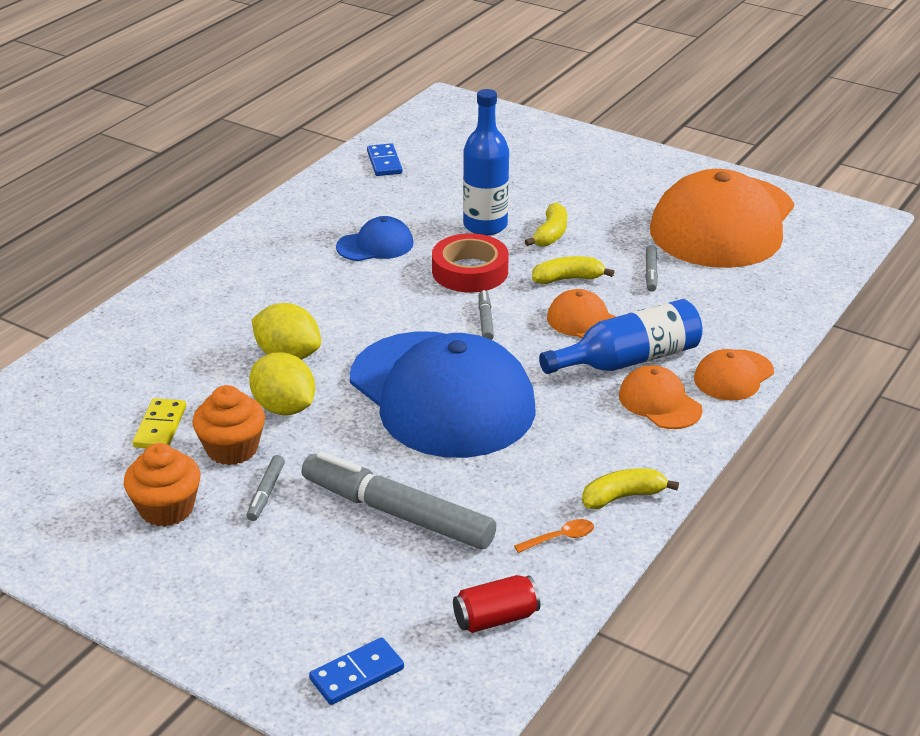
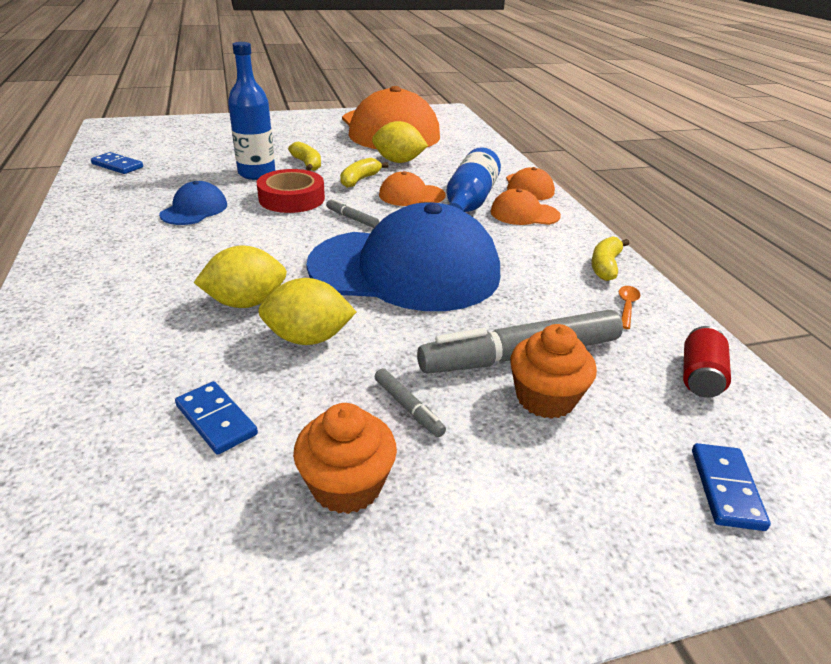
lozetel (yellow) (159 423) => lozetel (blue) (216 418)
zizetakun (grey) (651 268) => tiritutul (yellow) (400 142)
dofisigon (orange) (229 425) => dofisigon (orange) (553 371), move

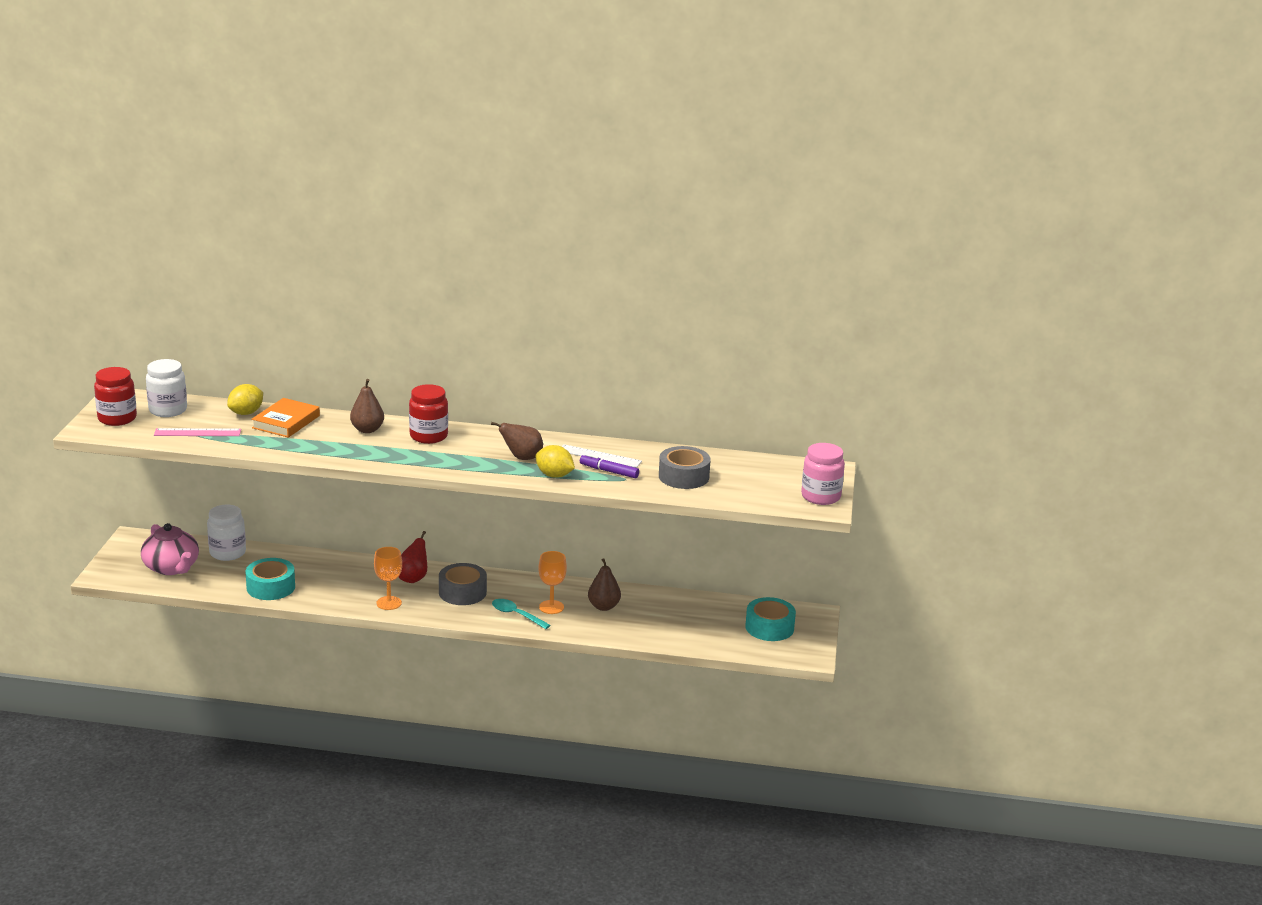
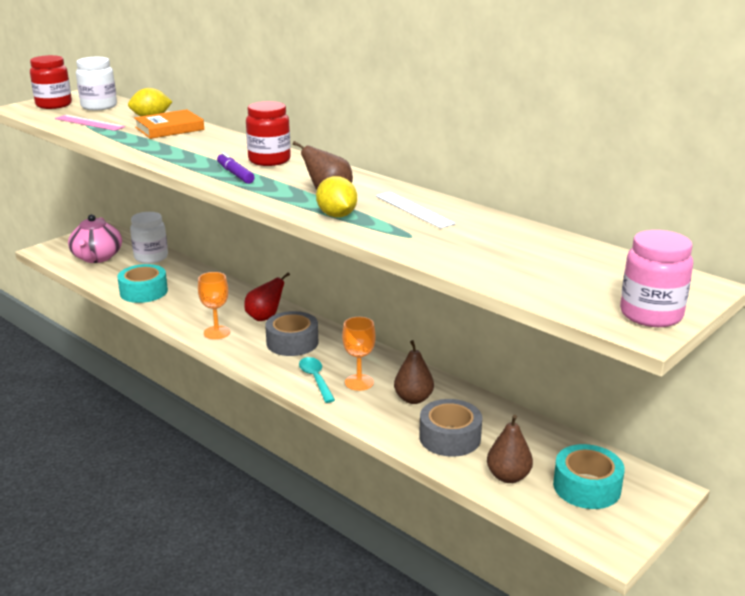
zizetakun (purple) (609 466) => zizetakun (purple) (236 168), move
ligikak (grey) (685 467) => ligikak (grey) (450 428), move
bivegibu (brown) (367 406) => bivegibu (brown) (510 449), move

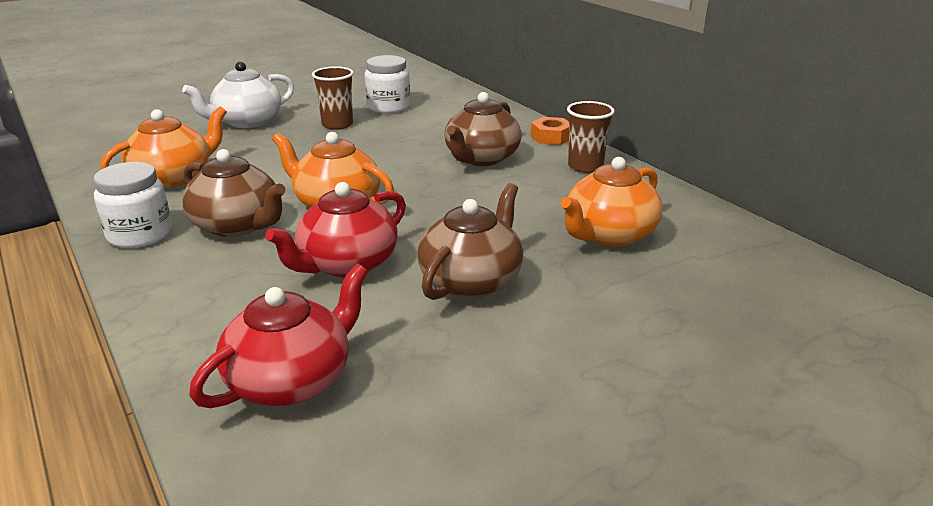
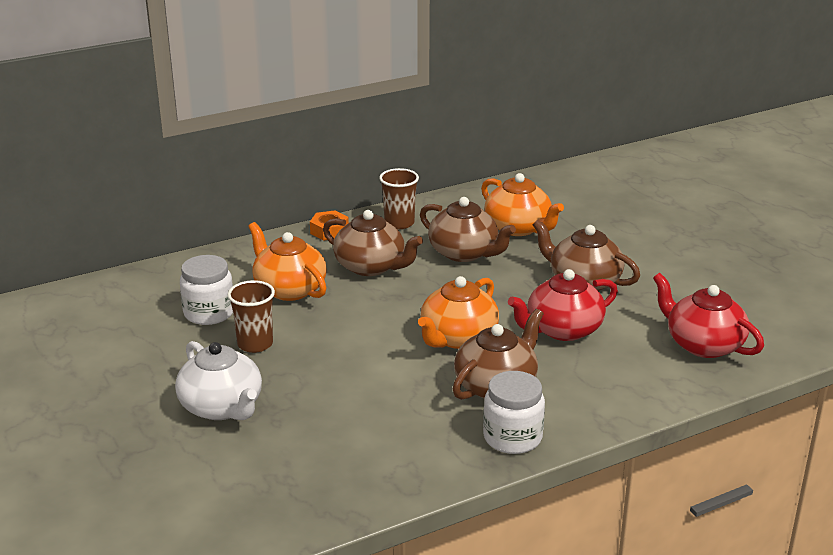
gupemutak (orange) (163 147) => gupemutak (orange) (287 261), move
nothing => gupemutak (brown) (468 229)
gupemutak (red) (335 229) => gupemutak (red) (563 305), 105 degrees clockwise

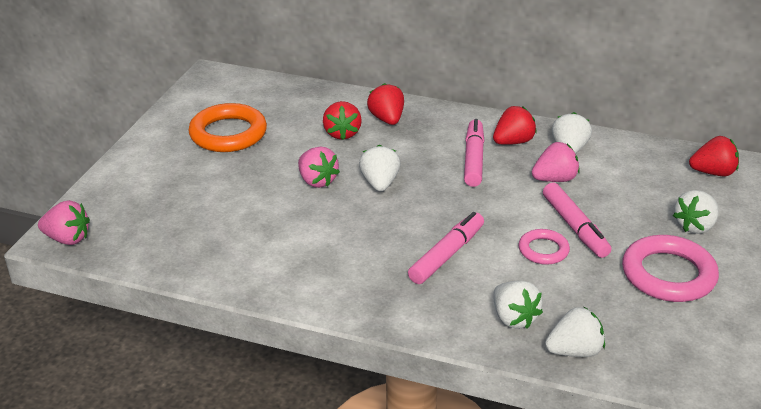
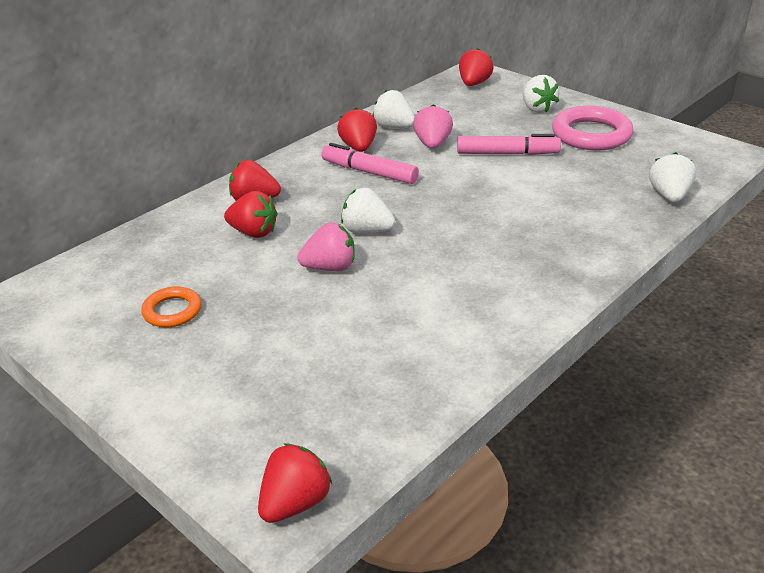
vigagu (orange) (227 127) => vigagu (orange) (171 307), x0.56
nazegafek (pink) (64 222) => nazegafek (red) (295 483)
zizetakun (pink) (446 248) => nothing
nazegafek (white) (518 304) => nothing
vigagu (pink) (544 247) => nothing

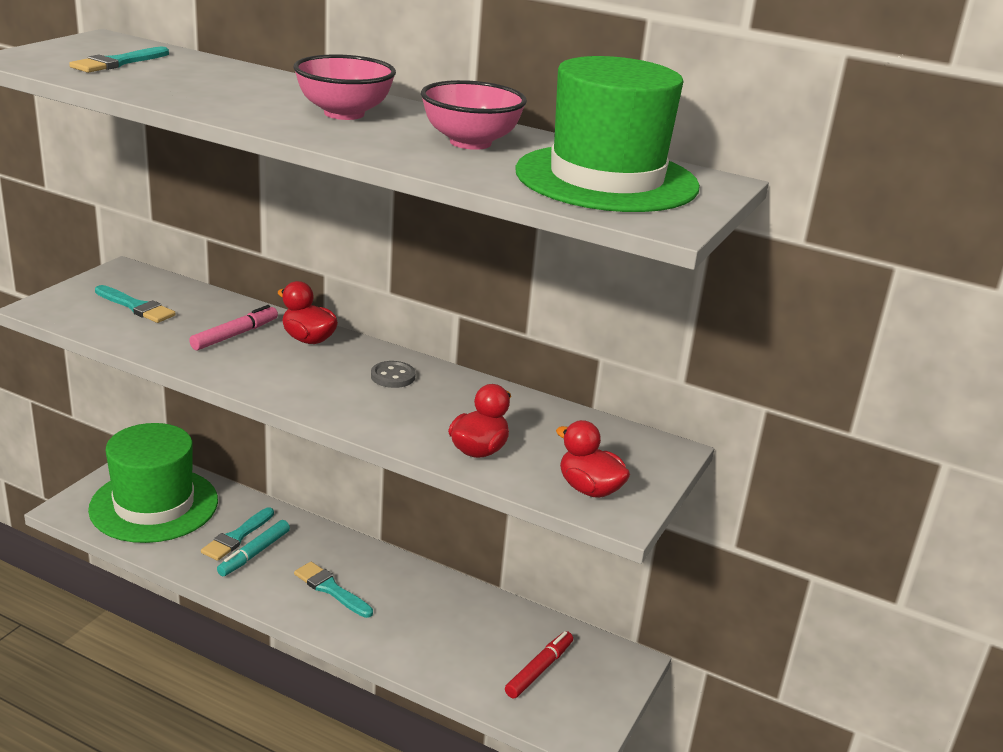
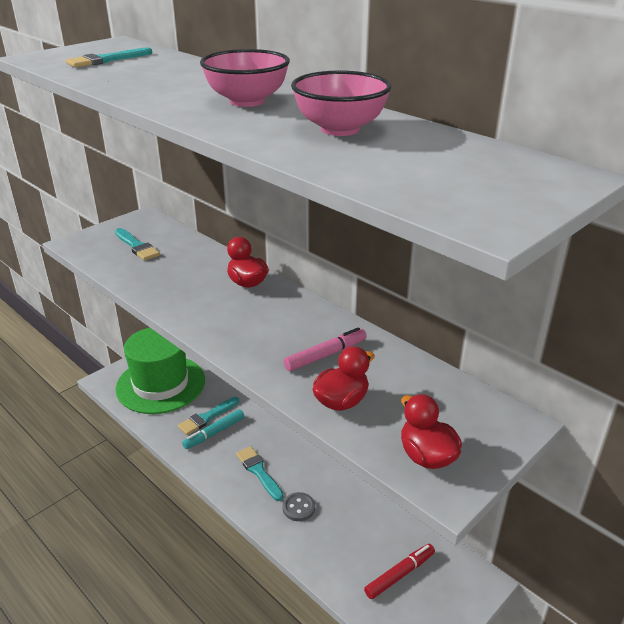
zizetakun (pink) (233 327) => zizetakun (pink) (325 349), move
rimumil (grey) (393 374) => rimumil (grey) (299 506), move
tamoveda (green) (607 134) => nothing

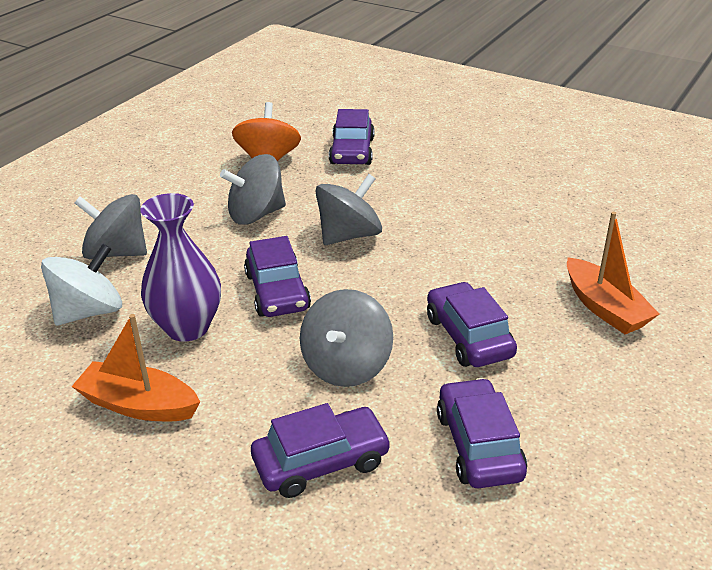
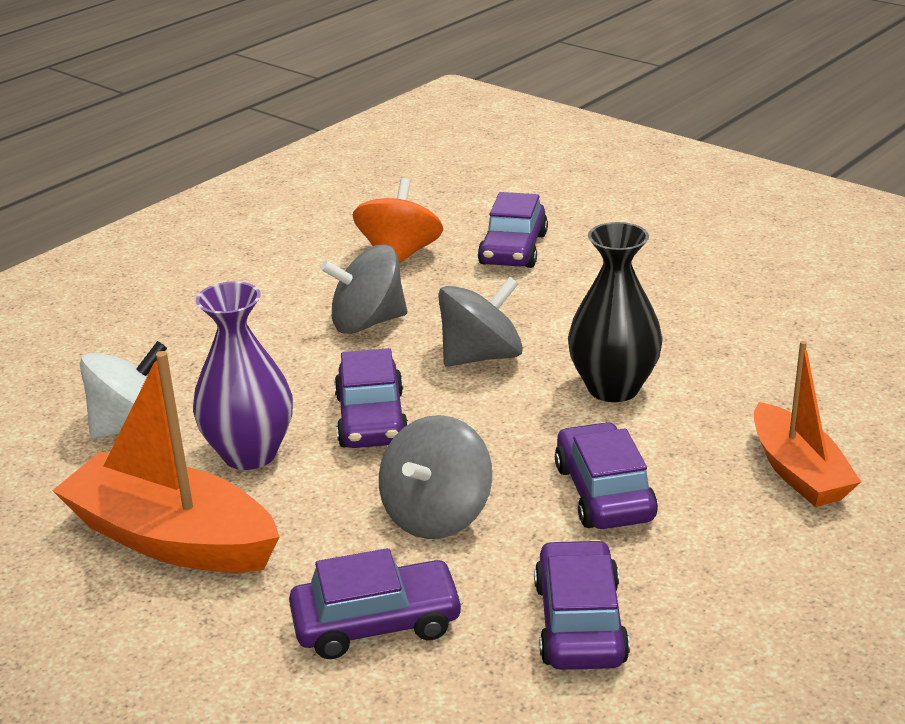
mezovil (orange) (135 367) => mezovil (orange) (166 462), x1.52
nothing => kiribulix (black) (615 312)
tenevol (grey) (111 226) => nothing

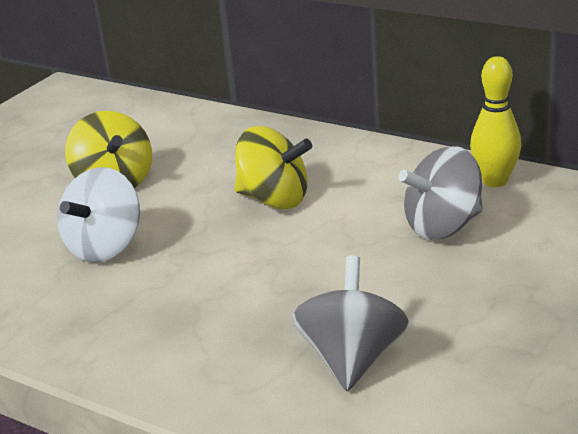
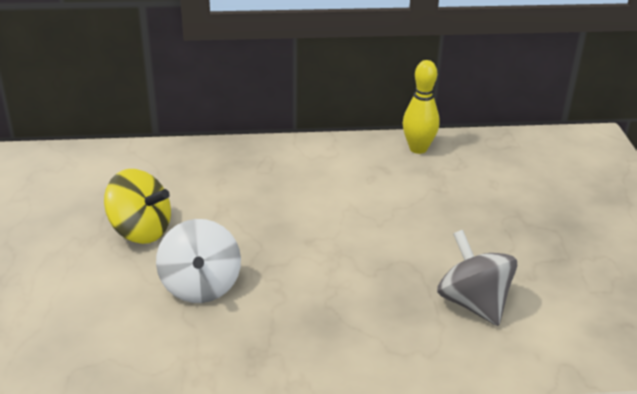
tenevol (yellow) (273 167) => nothing
tenevol (grey) (440 193) => nothing

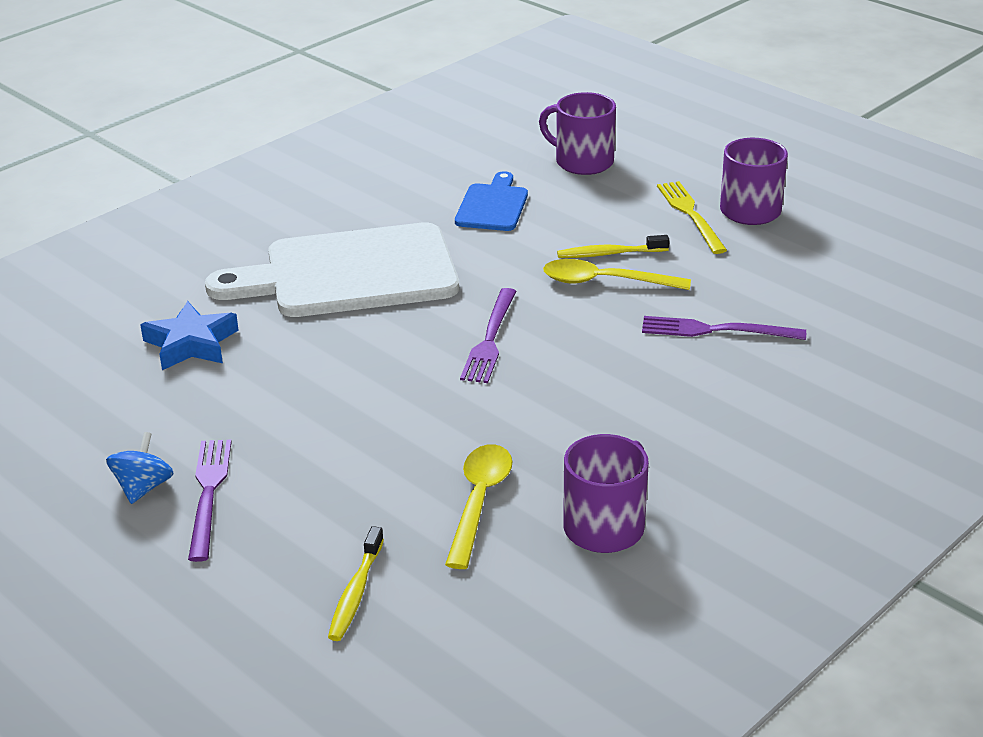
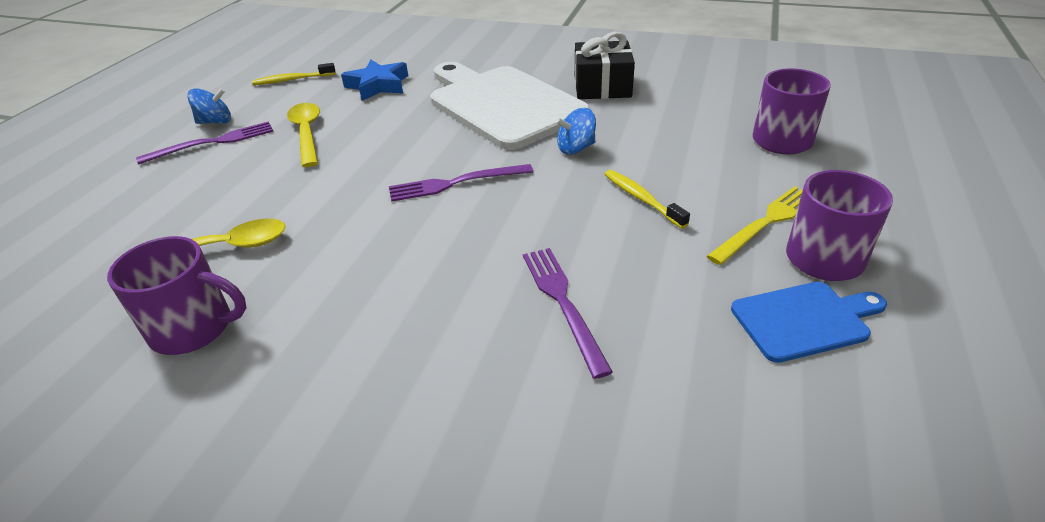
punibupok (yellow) (356 583) => punibupok (yellow) (294 74), move
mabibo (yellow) (617 274) => mabibo (yellow) (303 135), move
nothing => tenevol (blue) (576 131)
nothing => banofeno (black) (605 65)
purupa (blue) (491 201) => purupa (blue) (809 322), move

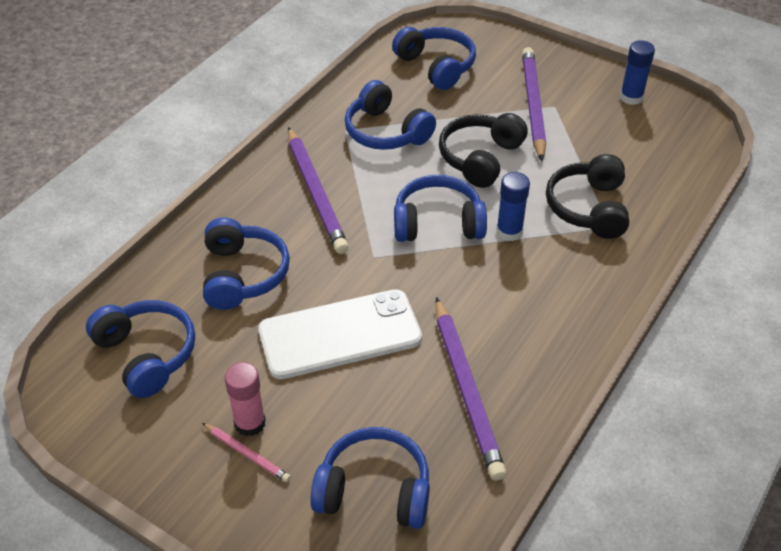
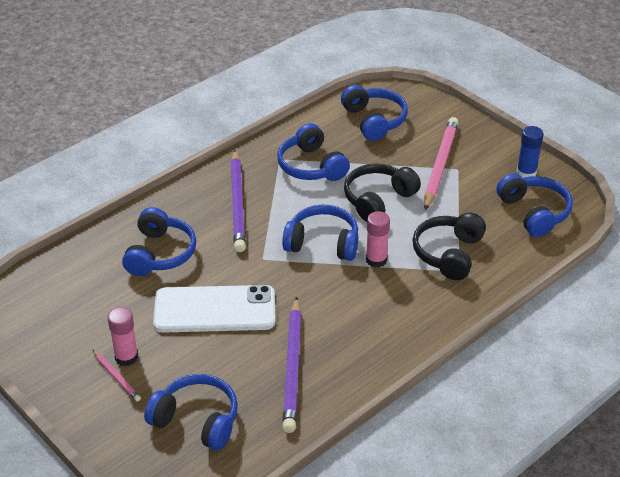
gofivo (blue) (513 206) => gofivo (pink) (378 239)
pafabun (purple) (534 104) => pafabun (pink) (441 164)
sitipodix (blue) (140 349) => sitipodix (blue) (534 205), move

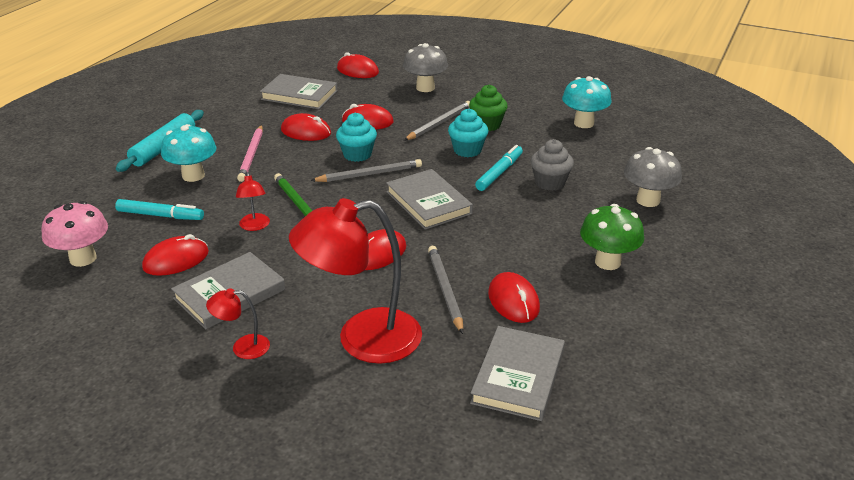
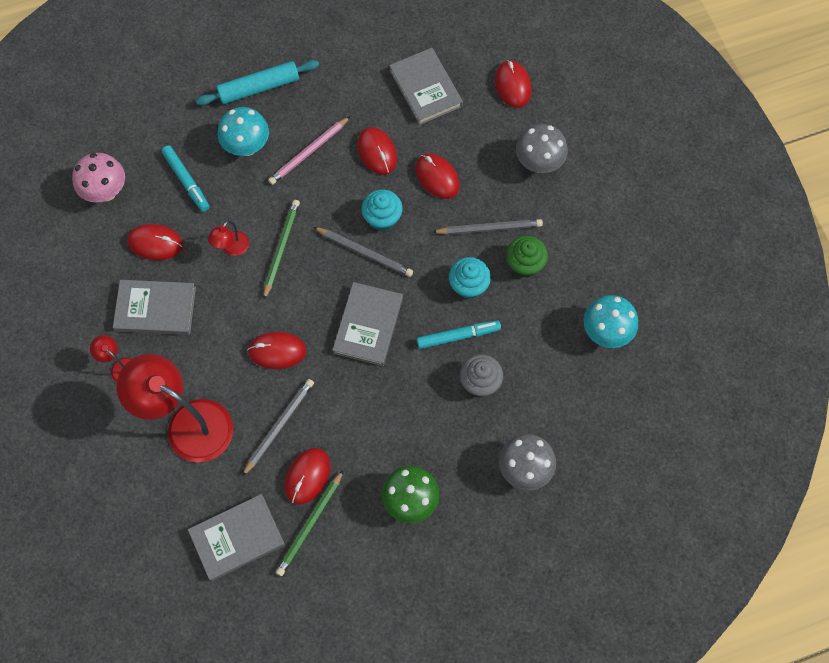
nothing => pafabun (green) (309 523)

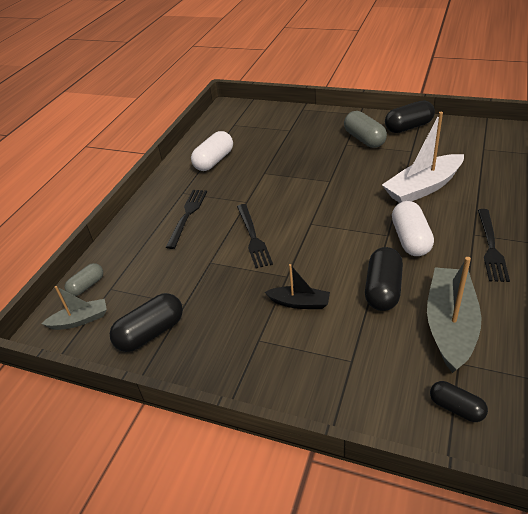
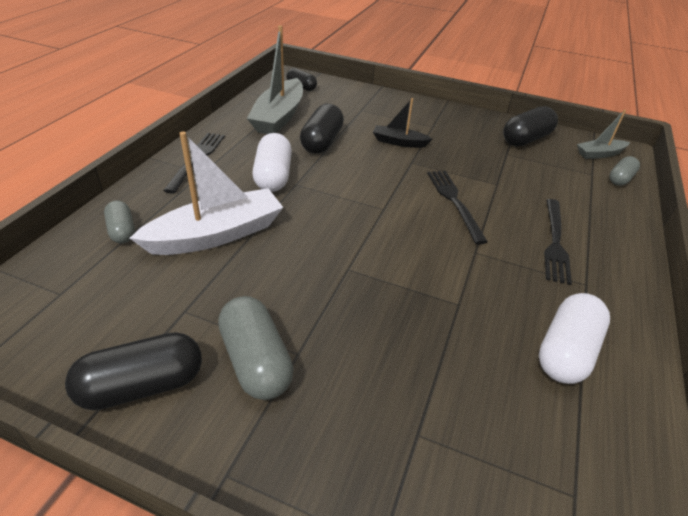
nothing => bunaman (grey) (119 221)

